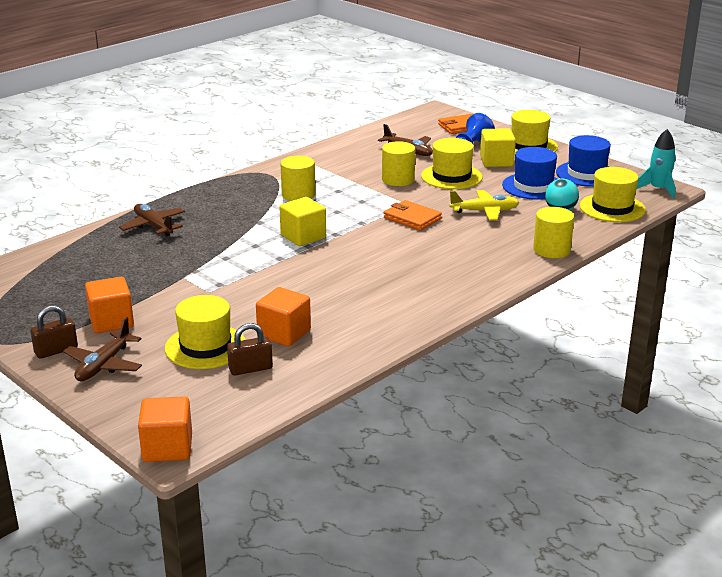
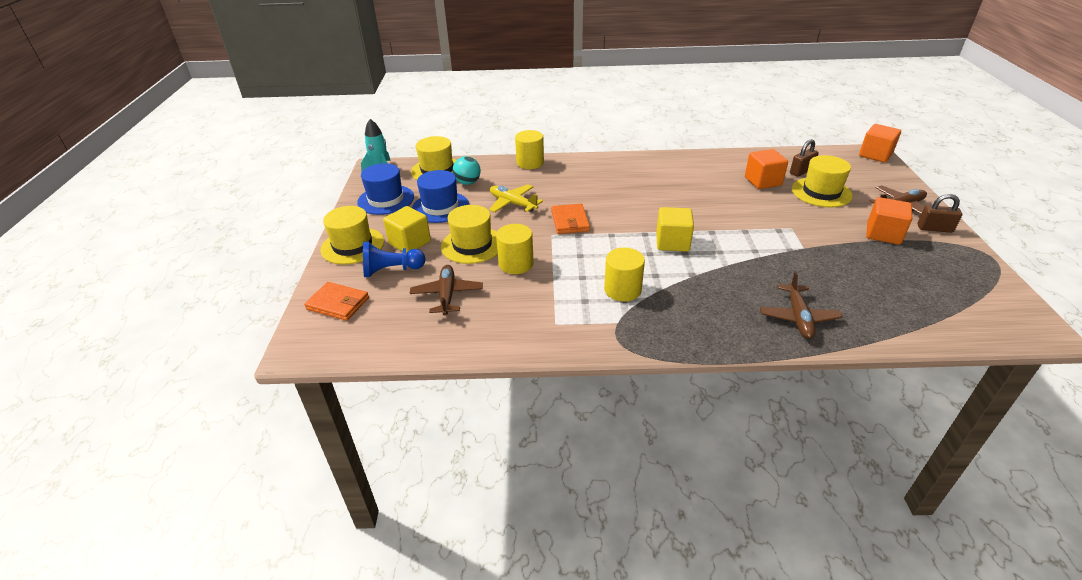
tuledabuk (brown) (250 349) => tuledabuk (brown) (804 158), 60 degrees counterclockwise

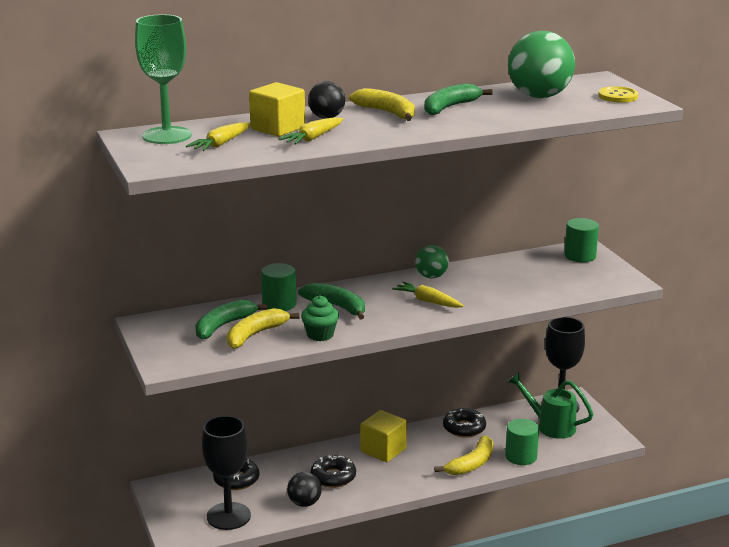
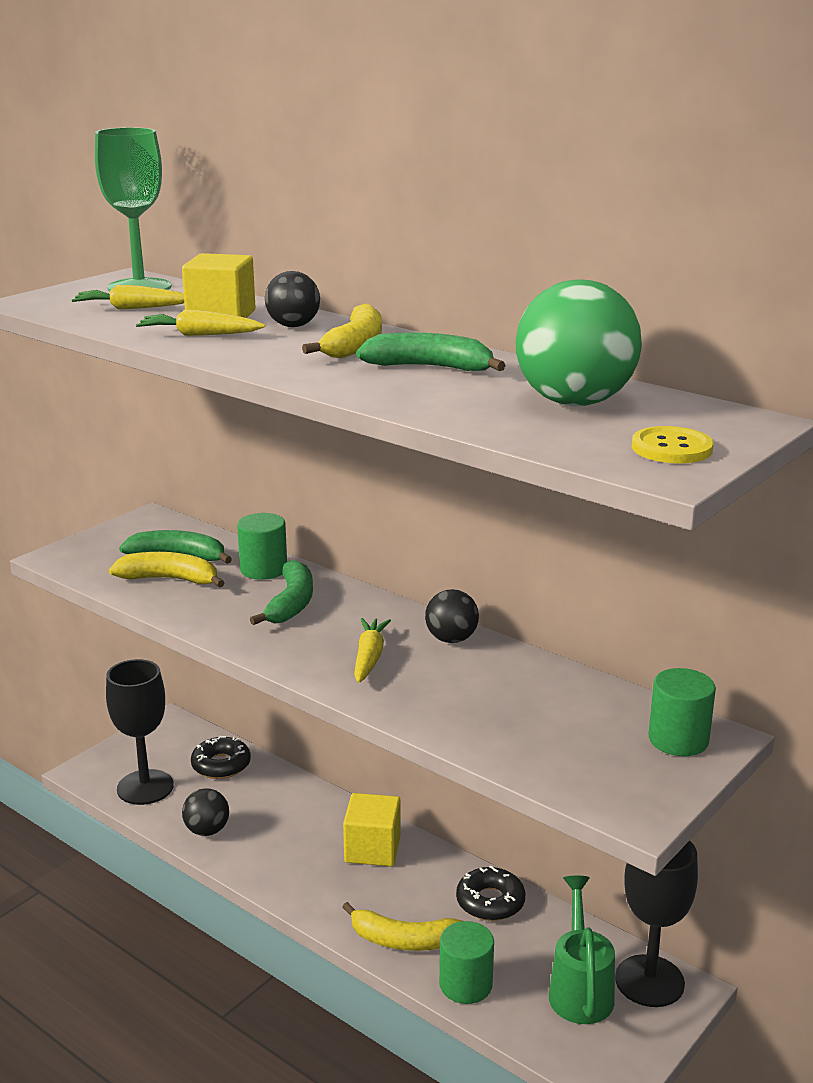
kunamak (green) (432 262) => kunamak (black) (452 616)
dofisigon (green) (320 318) => nothing
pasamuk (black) (333 471) => nothing

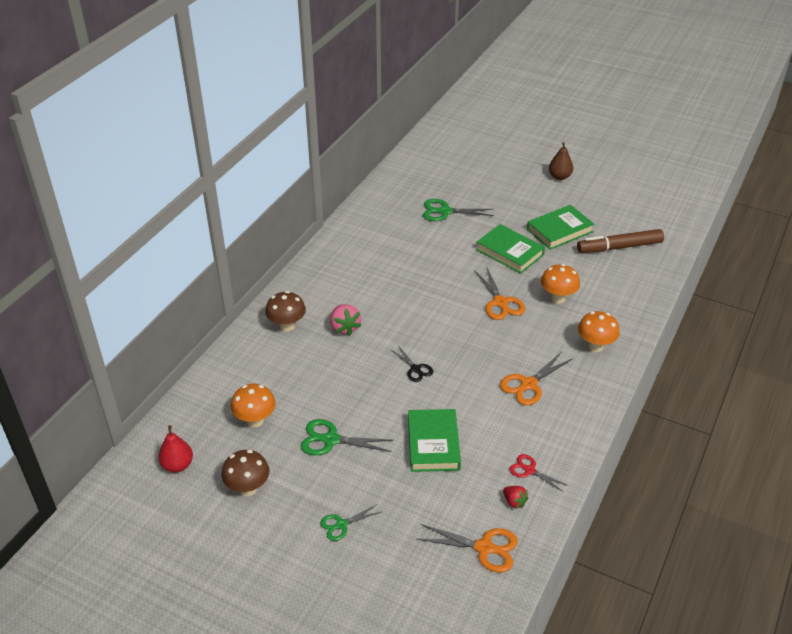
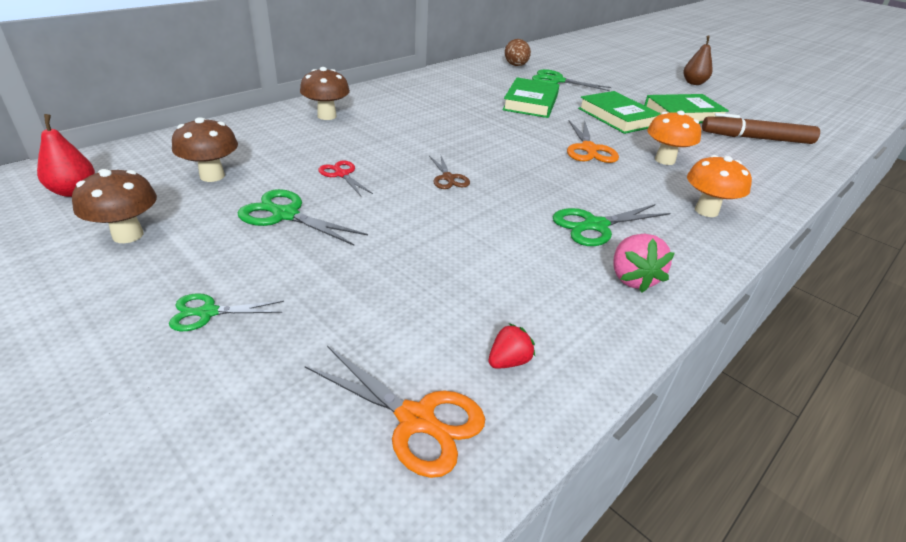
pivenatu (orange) (253 405) => pivenatu (brown) (205 149)
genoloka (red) (538 473) => genoloka (red) (345 178), move
genoloka (black) (412 364) => genoloka (brown) (449 171)
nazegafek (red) (515 497) => nazegafek (red) (512 346), 105 degrees counterclockwise
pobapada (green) (434 440) => pobapada (green) (530 98), move
nothing => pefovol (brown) (518 52)
genoloka (orange) (536 379) => genoloka (green) (611 225)
nazegafek (pink) (346 320) => nazegafek (pink) (644 263), move

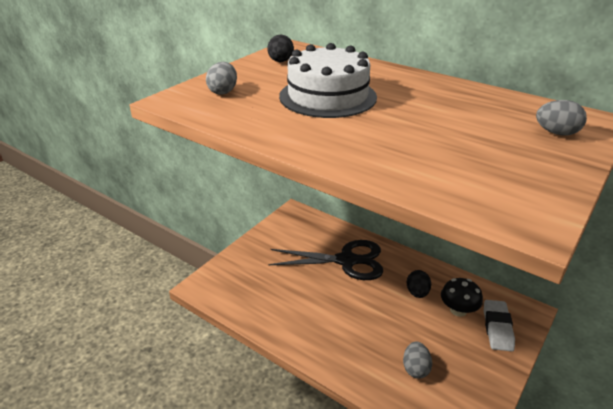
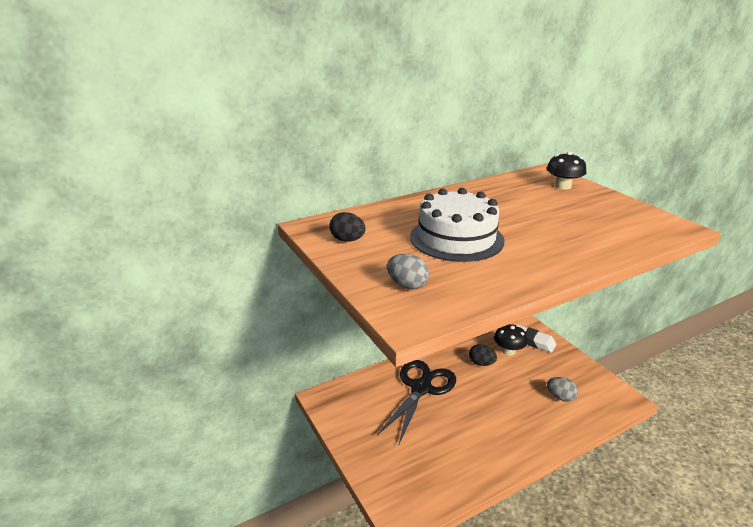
pefovol (grey) (561 118) => pivenatu (black) (566 170)

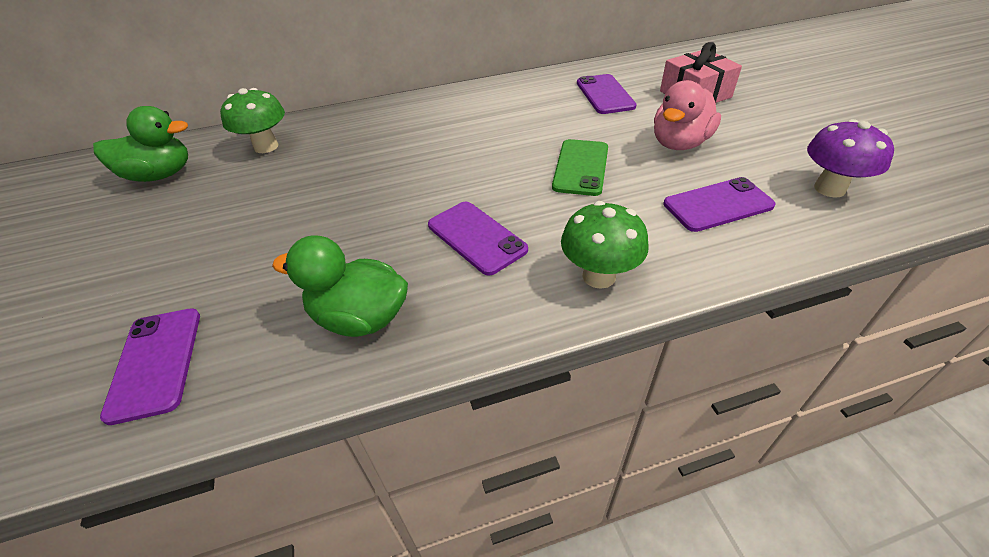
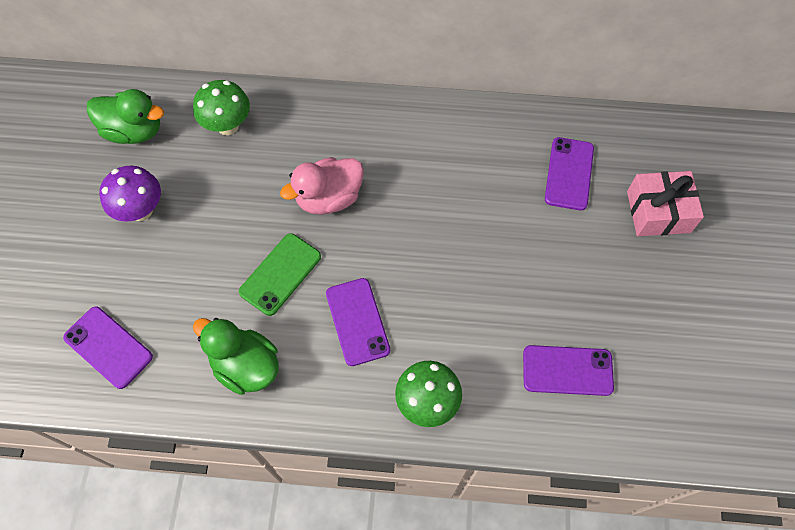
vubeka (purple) (150 366) => vubeka (purple) (108 347), 60 degrees counterclockwise
pivenatu (purple) (850 158) => pivenatu (purple) (130 194), move
vubeka (green) (580 167) => vubeka (green) (280 274), move
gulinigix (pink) (687 115) => gulinigix (pink) (322 186), move

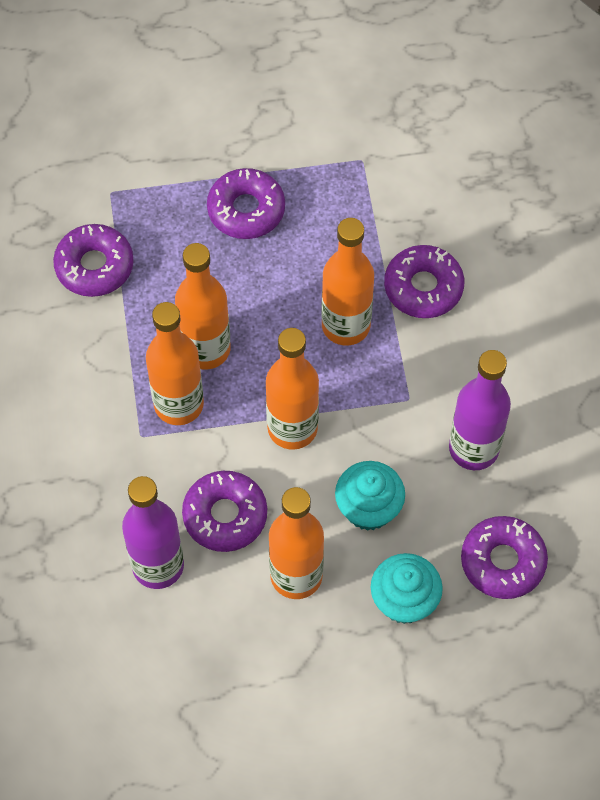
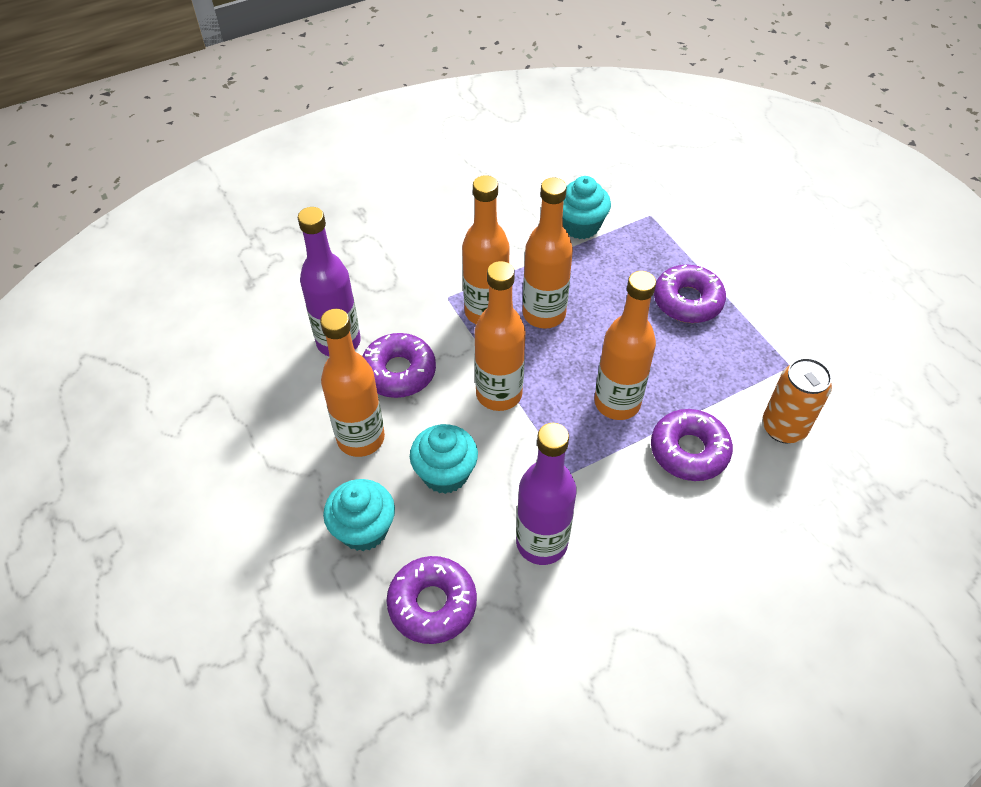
pasamuk (purple) (93 260) => dofisigon (turquoise) (587 207)
nothing => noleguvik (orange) (797 400)

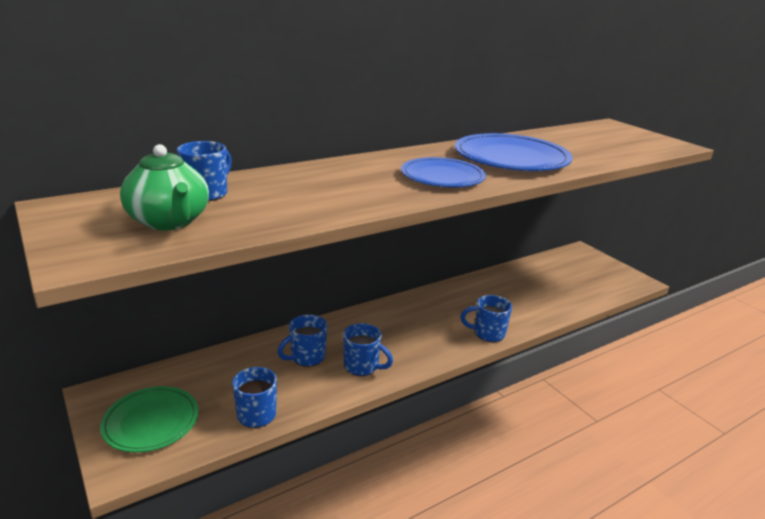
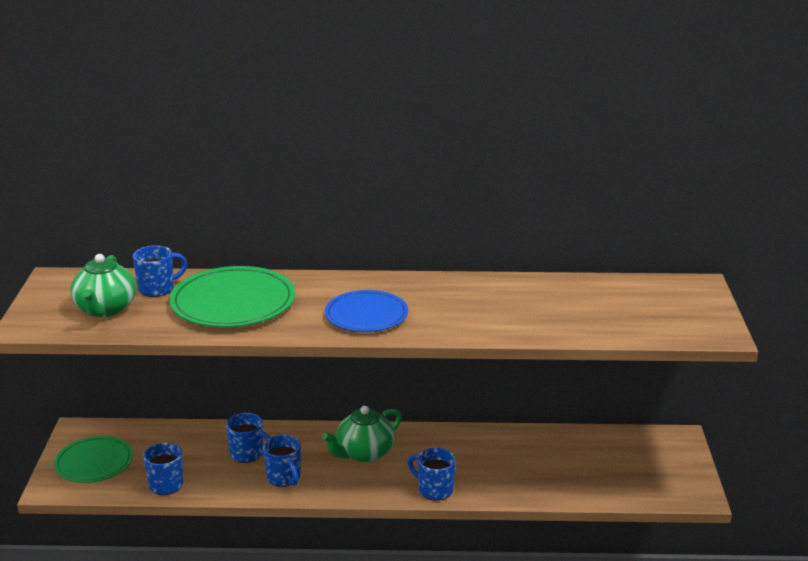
nothing => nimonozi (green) (232 296)
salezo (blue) (302 341) => salezo (blue) (248 438), 150 degrees counterclockwise
nothing => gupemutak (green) (362 434)
nimonozi (blue) (514 152) => nothing

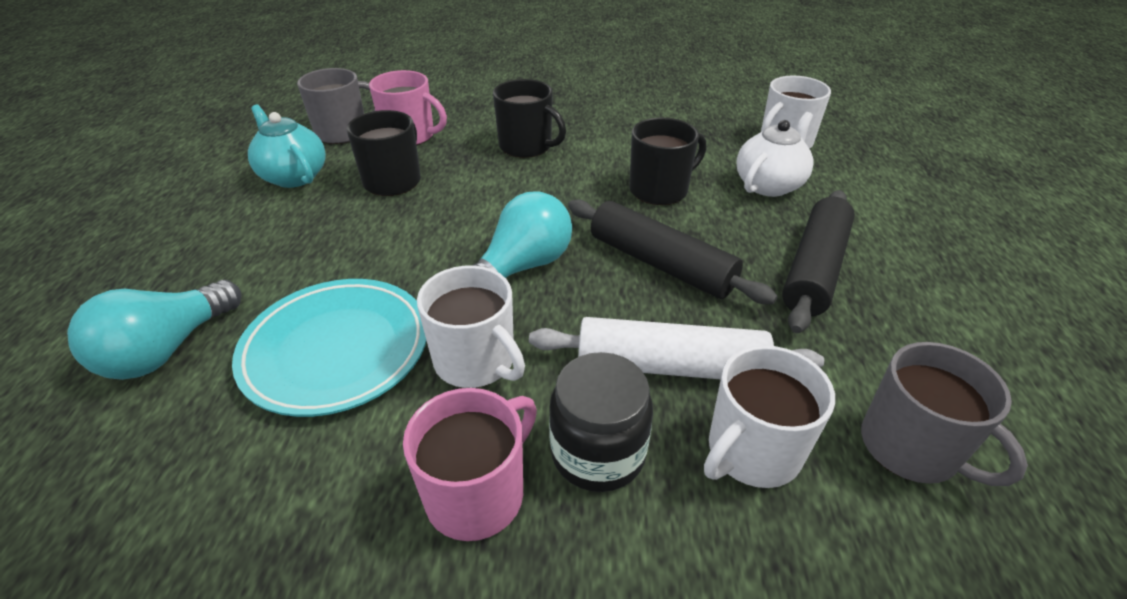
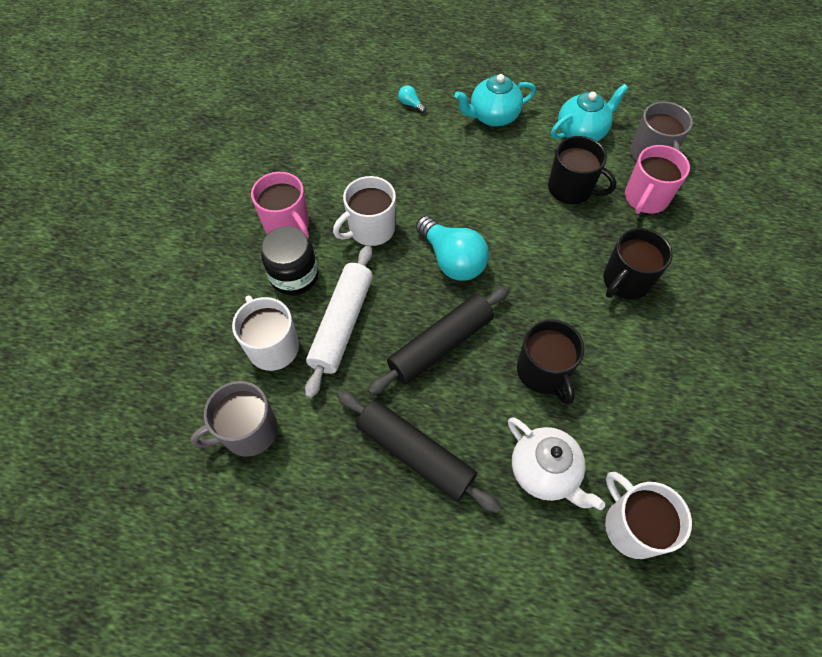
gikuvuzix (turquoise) (154 330) => gikuvuzix (turquoise) (412 99), x0.42
nothing => gupemutak (turquoise) (495 100)
nimonozi (turquoise) (329 348) => nothing

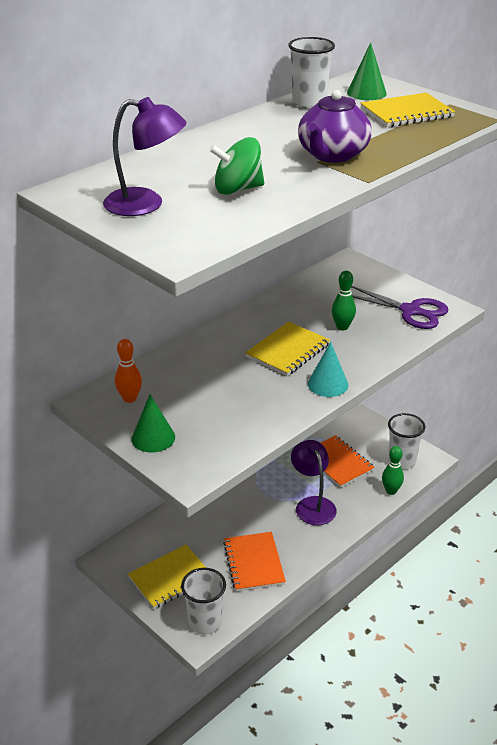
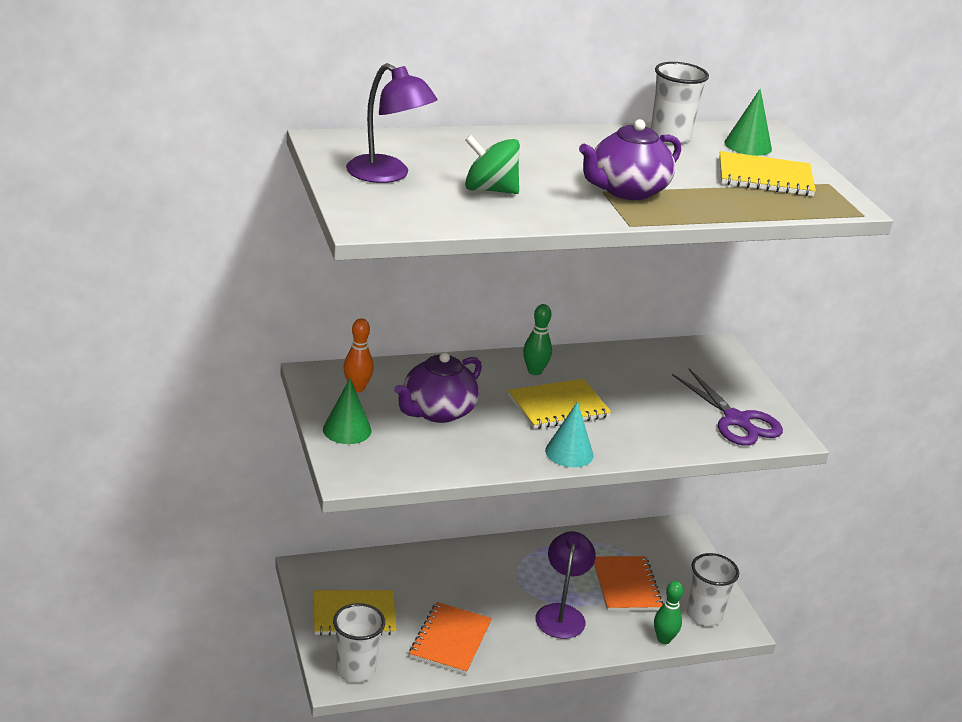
nothing => gupemutak (purple) (438 387)
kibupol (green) (344 300) => kibupol (green) (537 339), move

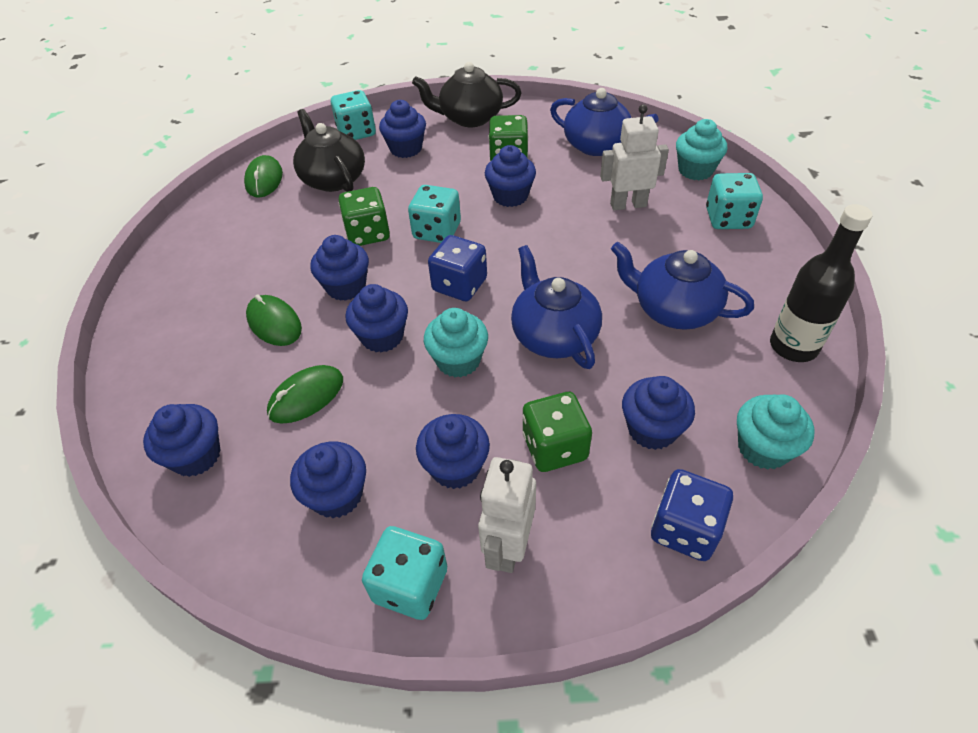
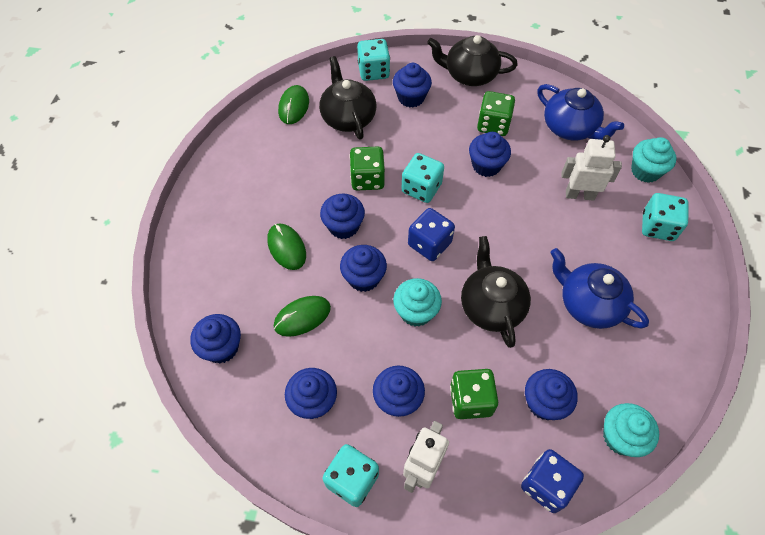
gupemutak (blue) (556 307) => gupemutak (black) (496 292)
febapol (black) (821 283) => nothing

